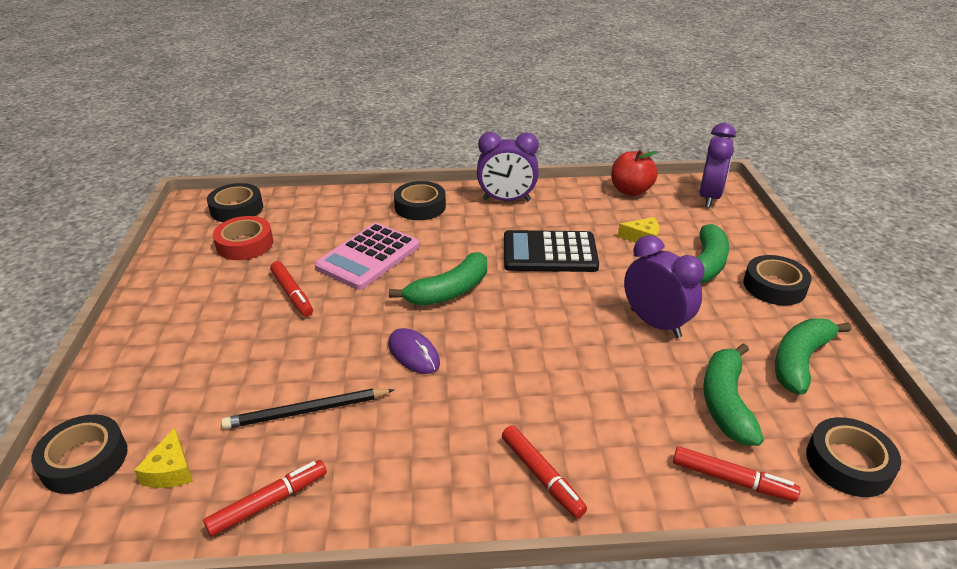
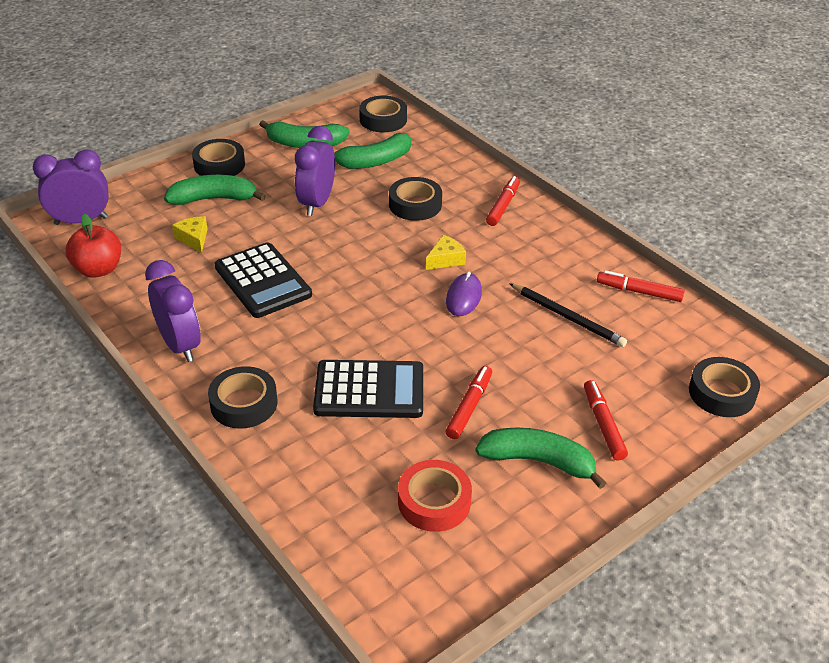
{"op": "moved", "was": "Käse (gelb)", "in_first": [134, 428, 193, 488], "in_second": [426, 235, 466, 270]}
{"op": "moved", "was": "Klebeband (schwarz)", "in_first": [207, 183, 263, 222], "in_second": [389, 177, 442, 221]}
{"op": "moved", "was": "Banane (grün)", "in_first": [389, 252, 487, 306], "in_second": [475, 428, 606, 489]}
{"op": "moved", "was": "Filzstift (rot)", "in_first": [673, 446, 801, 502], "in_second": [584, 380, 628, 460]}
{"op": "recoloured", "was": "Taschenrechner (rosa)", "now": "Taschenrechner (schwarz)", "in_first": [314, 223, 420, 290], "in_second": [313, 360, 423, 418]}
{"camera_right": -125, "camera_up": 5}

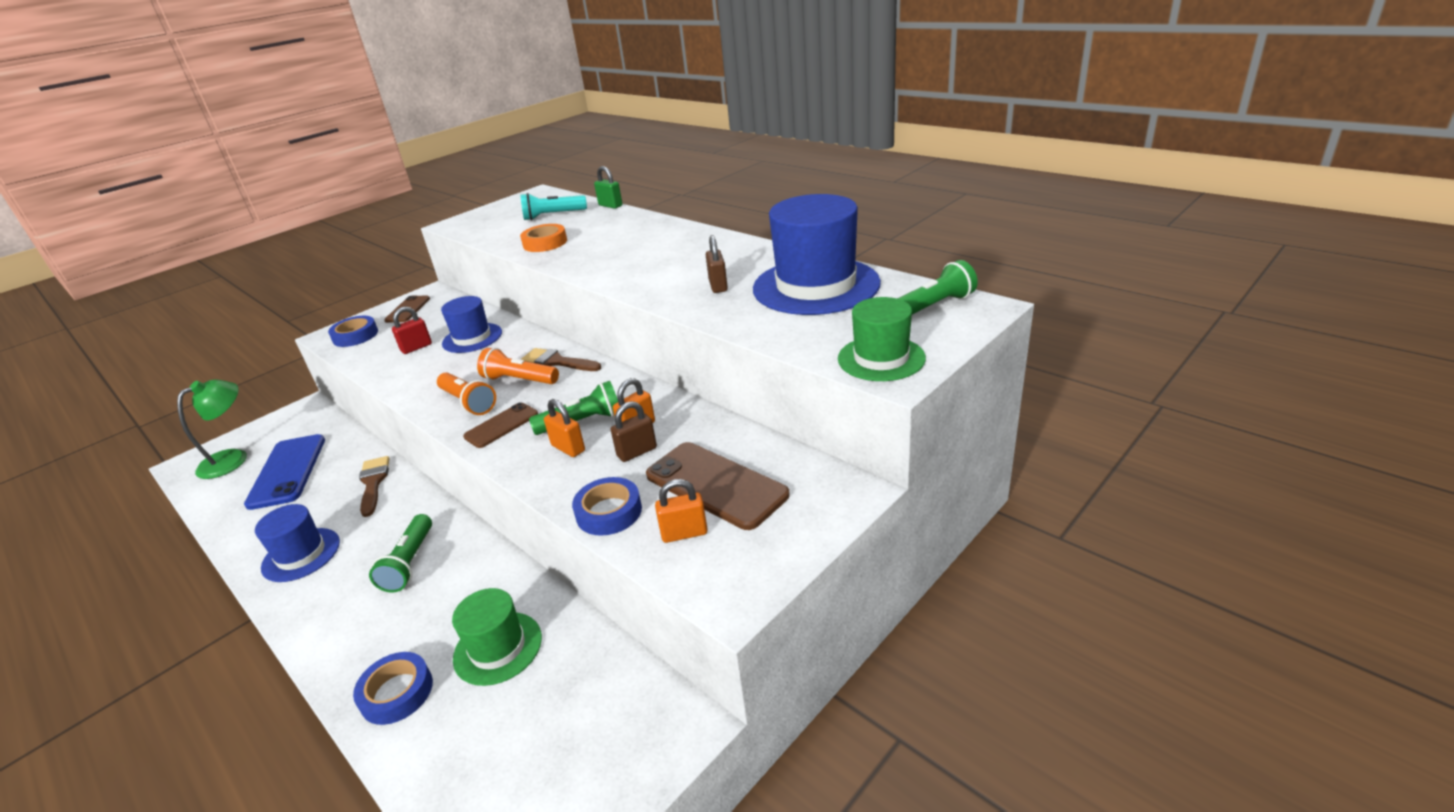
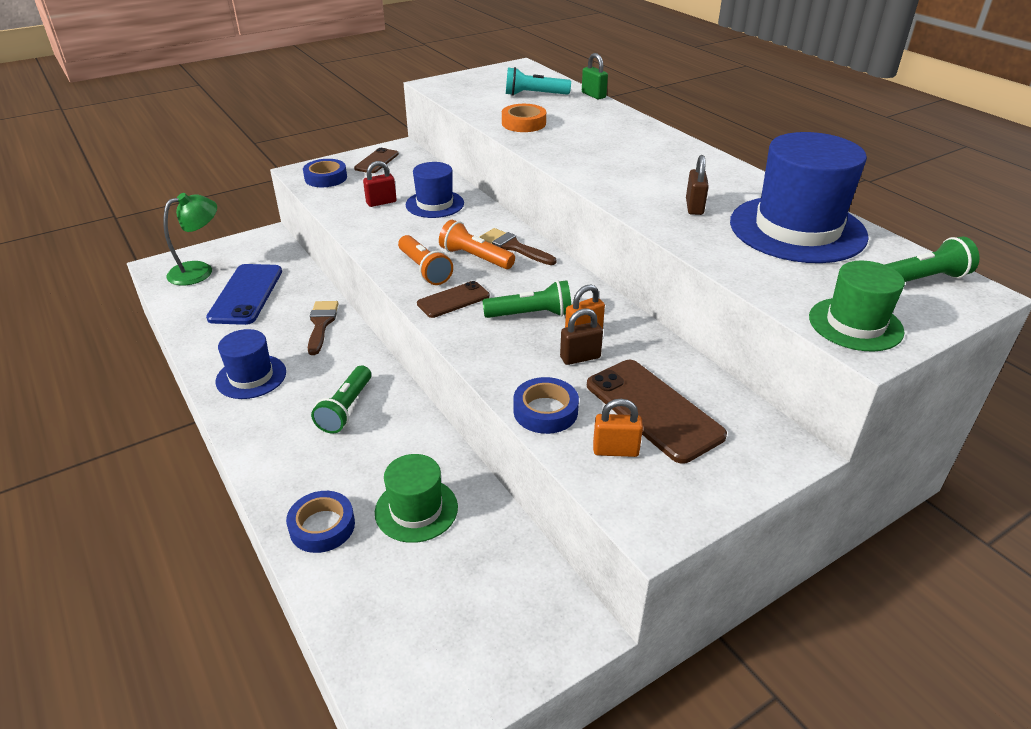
{"op": "removed", "was": "Vorhängeschloss (orange)", "in_first": [544, 399, 585, 457]}
{"camera_right": 10, "camera_up": 5}

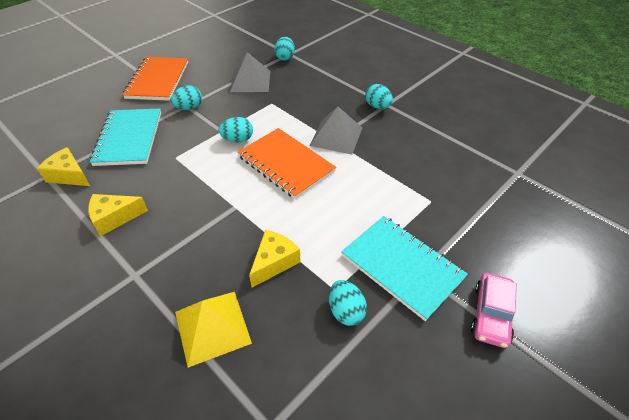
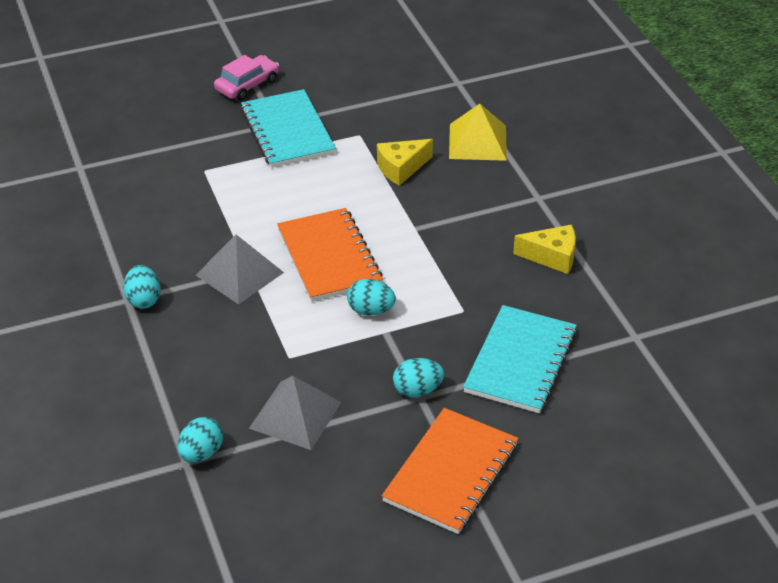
{"op": "removed", "was": "Käse (gelb)", "in_first": [37, 147, 90, 186]}
{"op": "removed", "was": "Ei (türkis)", "in_first": [329, 280, 367, 326]}
{"camera_right": -155, "camera_up": -5}

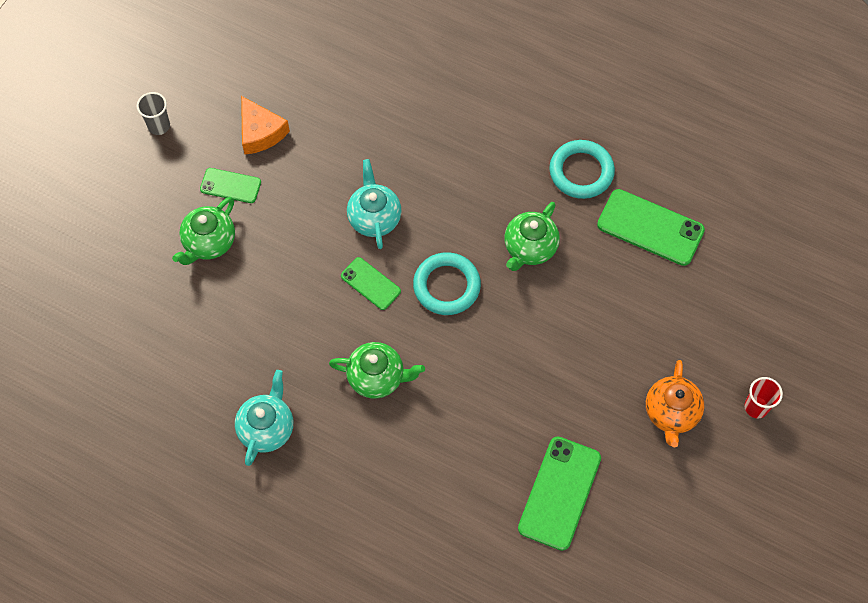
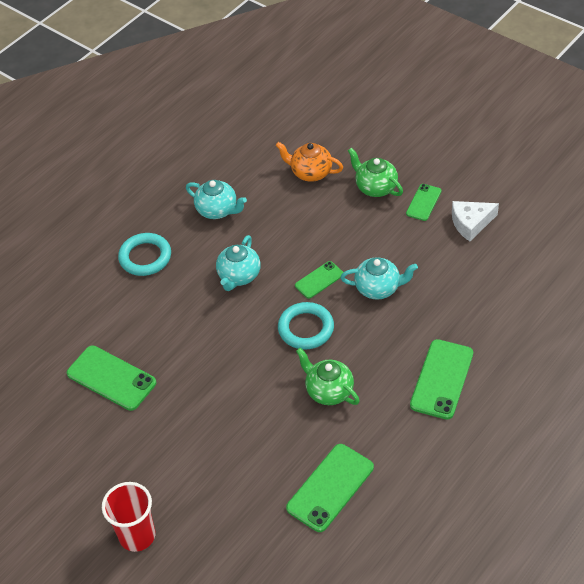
{"op": "removed", "was": "Becher (grau)", "in_first": [137, 92, 170, 135]}
{"op": "added", "now": "Handy (grün)", "in_second": [410, 339, 473, 420]}
{"op": "moved", "was": "Ring (türkis)", "in_first": [549, 140, 615, 199], "in_second": [118, 233, 171, 276]}
{"op": "moved", "was": "Teekanne (orange)", "in_first": [646, 360, 704, 447], "in_second": [275, 142, 343, 182]}
{"op": "recoloured", "was": "Käse (orange)", "now": "Käse (weiß)", "in_first": [241, 96, 290, 154], "in_second": [452, 201, 499, 241]}
{"op": "recoloured", "was": "Teekanne (grün)", "now": "Teekanne (türkis)", "in_first": [329, 342, 425, 399], "in_second": [216, 235, 261, 291]}
{"op": "resized", "was": "Becher (rot)", "in_first": [744, 377, 783, 418], "in_second": [102, 482, 155, 552], "ratio": 1.66}
{"camera_right": 105, "camera_up": -15}

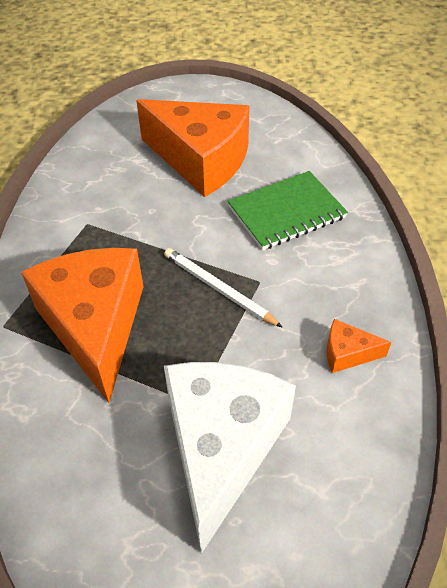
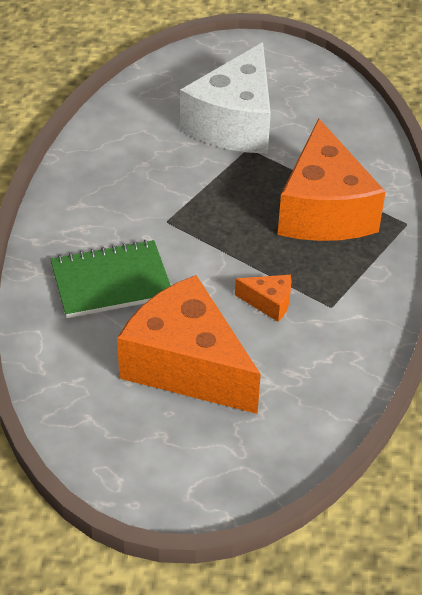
{"op": "removed", "was": "Bleistift (weiß)", "in_first": [164, 248, 283, 328]}
{"op": "moved", "was": "Käse (orange)", "in_first": [327, 319, 392, 373], "in_second": [235, 275, 292, 322]}
{"camera_right": -170, "camera_up": -5}

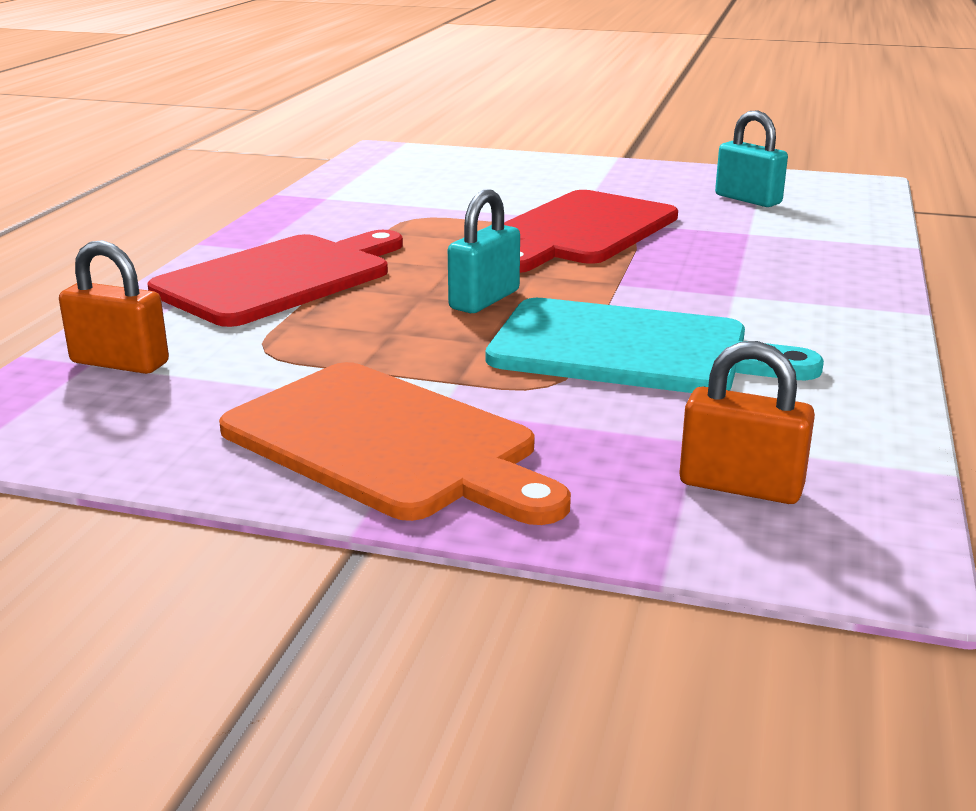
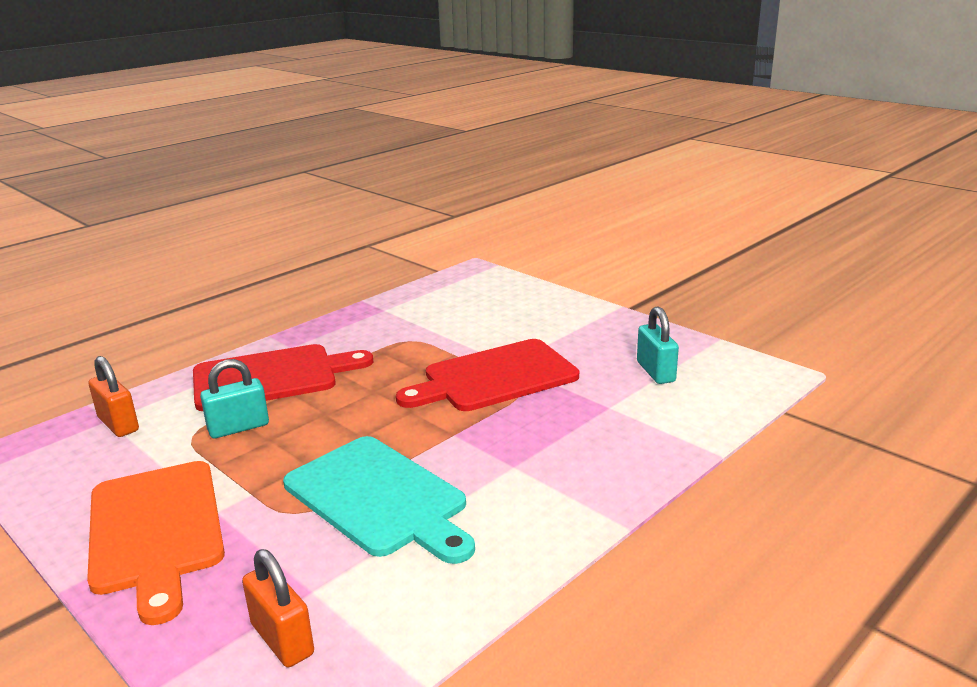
{"op": "moved", "was": "Vorhängeschloss (türkis)", "in_first": [448, 189, 520, 313], "in_second": [200, 359, 269, 438]}
{"camera_right": 30, "camera_up": 0}

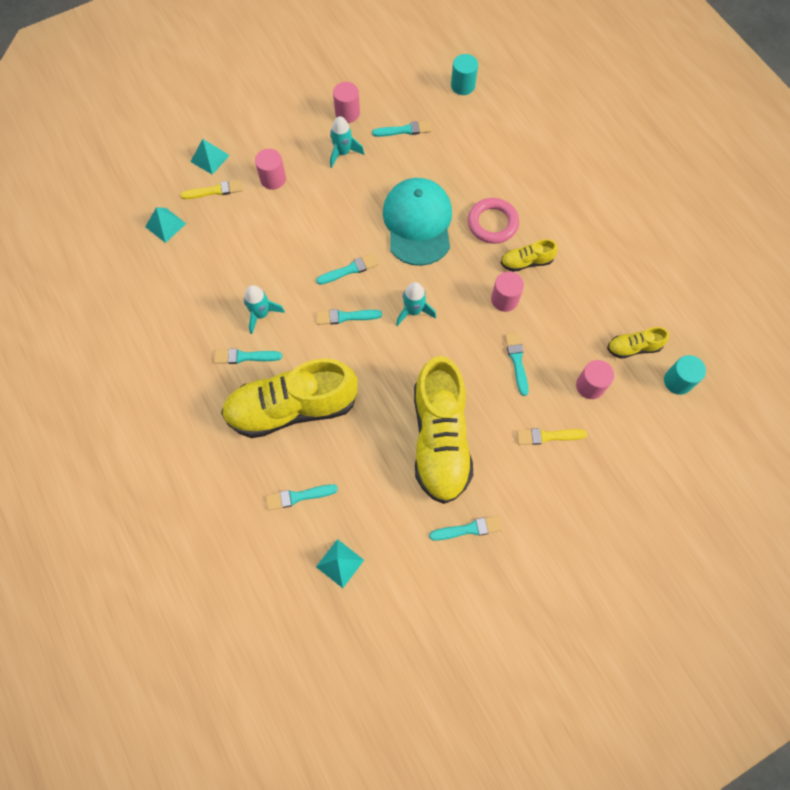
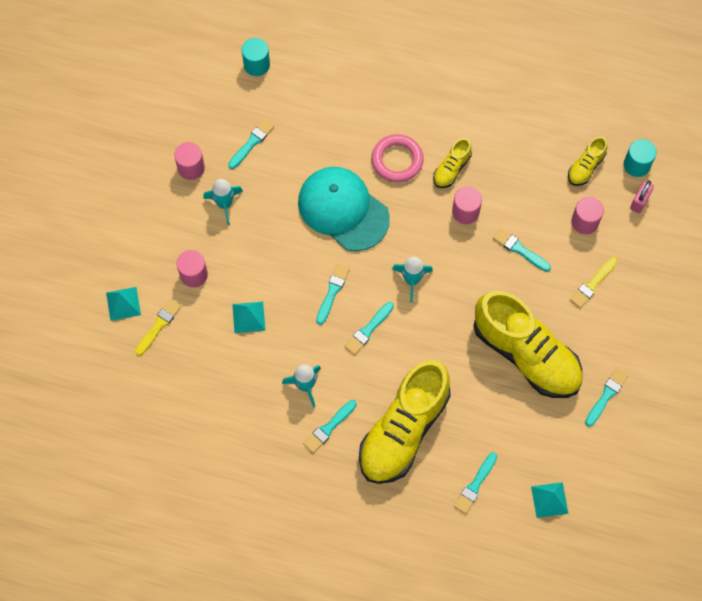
{"op": "added", "now": "Vorhängeschloss (rosa)", "in_second": [630, 181, 654, 213]}
{"op": "moved", "was": "Pyramide (türkis)", "in_first": [145, 207, 186, 243], "in_second": [232, 302, 265, 333]}
{"camera_right": -45, "camera_up": 0}

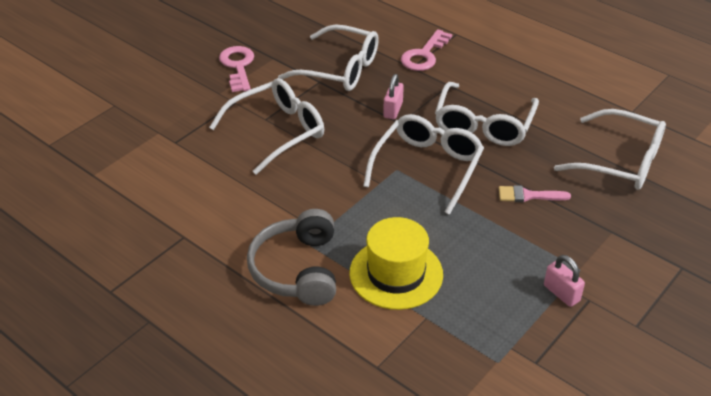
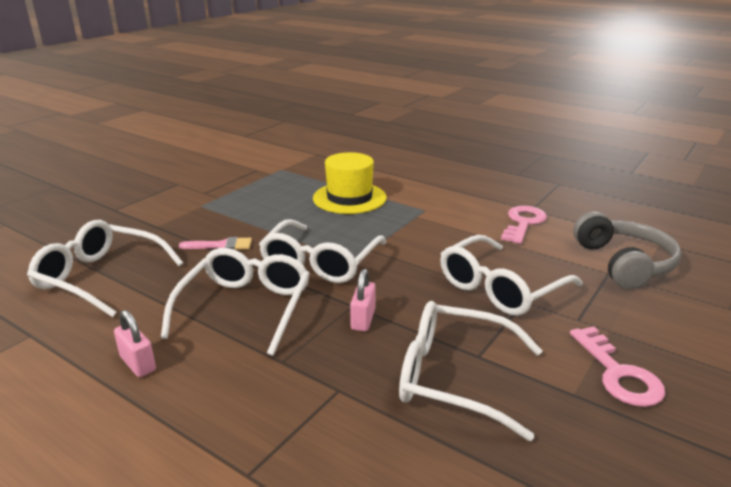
{"op": "moved", "was": "Kopfhörer (grau)", "in_first": [247, 209, 336, 306], "in_second": [573, 212, 682, 289]}
{"op": "moved", "was": "Schlüssel (rosa)", "in_first": [401, 29, 452, 71], "in_second": [501, 206, 547, 244]}
{"op": "moved", "was": "Vorhängeschloss (rosa)", "in_first": [544, 255, 585, 307], "in_second": [114, 310, 156, 377]}
{"camera_right": 175, "camera_up": -15}

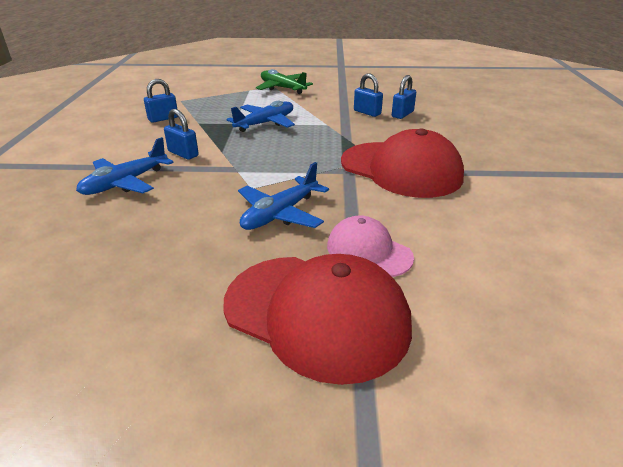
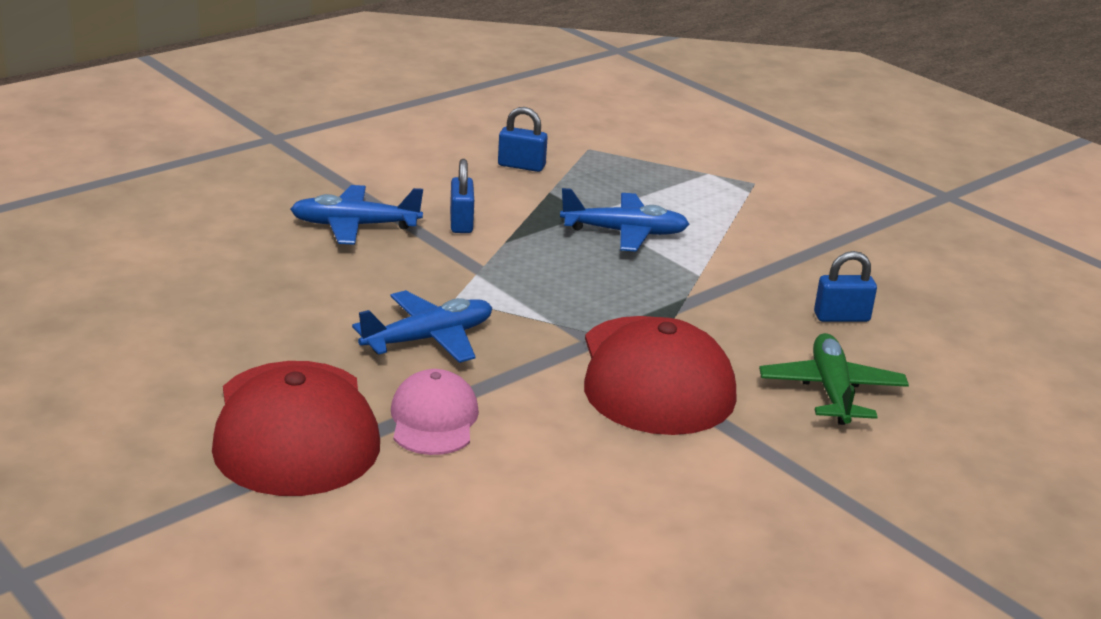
{"op": "removed", "was": "Vorhängeschloss (blau)", "in_first": [354, 74, 383, 117]}
{"op": "moved", "was": "Flugzeug (grün)", "in_first": [256, 69, 313, 94], "in_second": [759, 333, 909, 425]}
{"op": "turned", "was": "Flugzeug (blau)", "in_first": [238, 162, 329, 230], "in_second": [352, 290, 492, 363], "clockwise": 150}
{"camera_right": 45, "camera_up": -5}

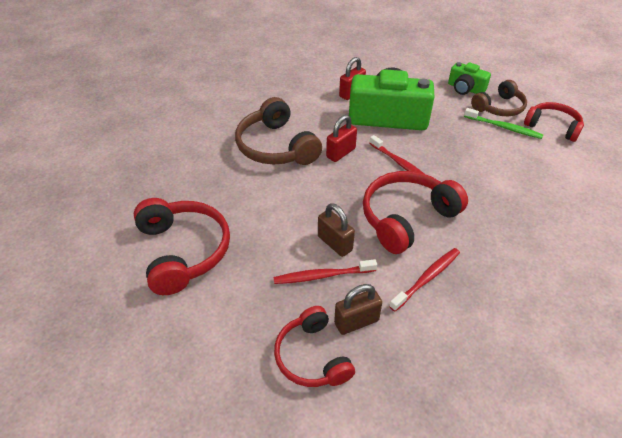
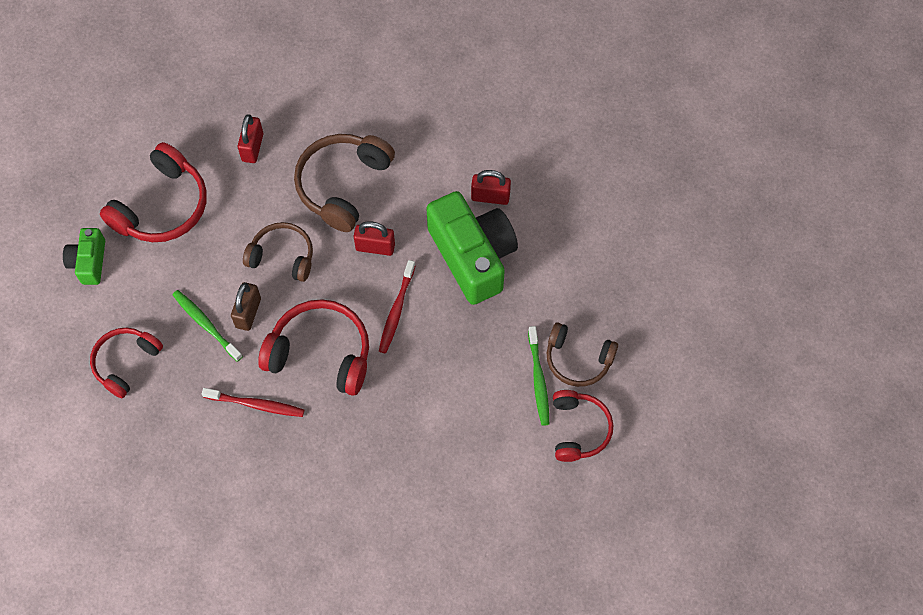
{"op": "removed", "was": "Vorhängeschloss (braun)", "in_first": [334, 284, 382, 335]}
{"op": "added", "now": "Vorhängeschloss (rot)", "in_second": [238, 114, 263, 163]}
{"op": "added", "now": "Kopfhörer (braun)", "in_second": [243, 222, 313, 282]}
{"op": "moved", "was": "Kamera (grün)", "in_first": [448, 62, 491, 95], "in_second": [63, 228, 105, 285]}
{"op": "recoloured", "was": "Zahnbürste (rot)", "now": "Zahnbürste (grün)", "in_first": [273, 259, 377, 284], "in_second": [173, 290, 243, 362]}
{"camera_right": 55, "camera_up": 20}

